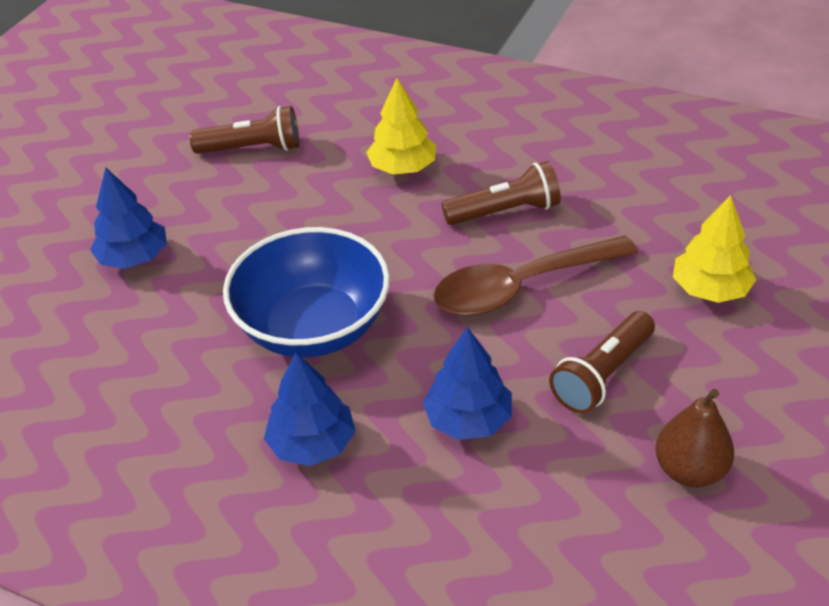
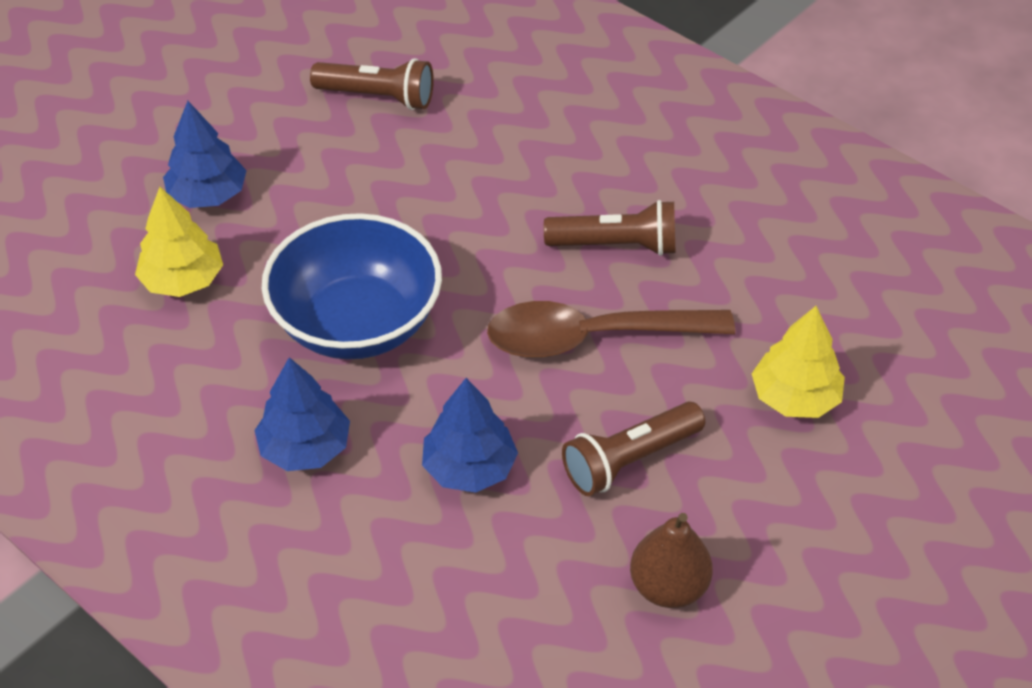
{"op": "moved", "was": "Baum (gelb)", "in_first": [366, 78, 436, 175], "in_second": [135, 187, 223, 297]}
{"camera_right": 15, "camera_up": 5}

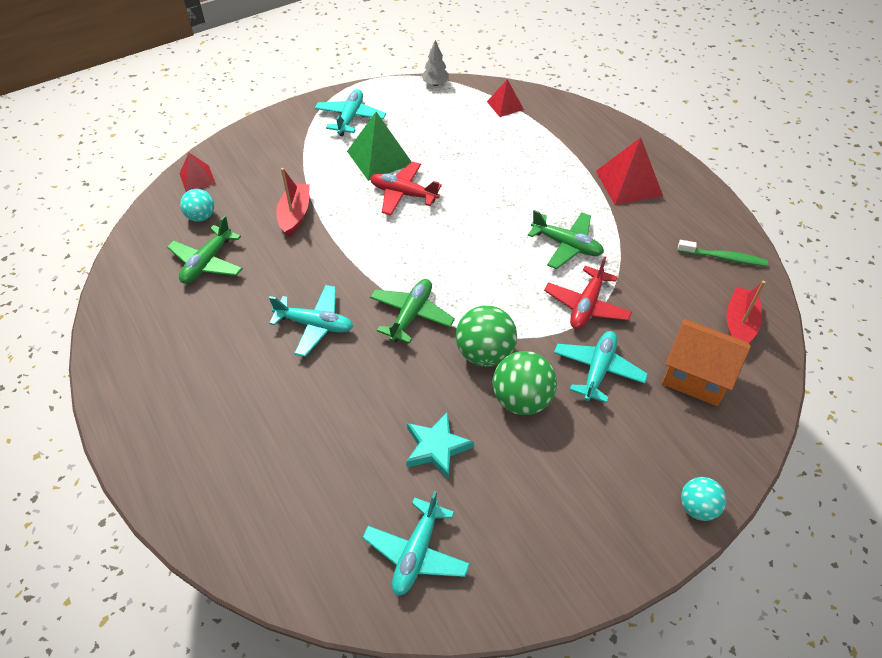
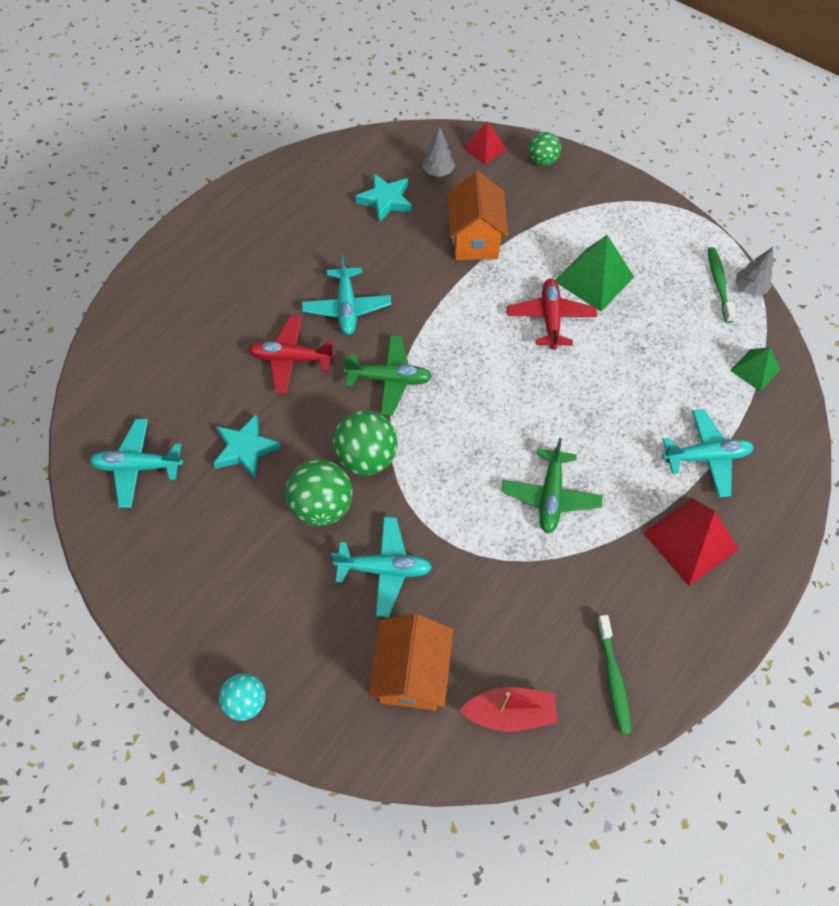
{"op": "added", "now": "Ball (grün)", "in_second": [529, 132, 561, 166]}
{"op": "added", "now": "Zahnbürste (grün)", "in_second": [708, 247, 736, 323]}
{"op": "moved", "was": "Flugzeug (türkis)", "in_first": [315, 89, 386, 136], "in_second": [663, 409, 754, 498]}
{"op": "moved", "was": "Flugzeug (rot)", "in_first": [544, 256, 632, 329], "in_second": [248, 315, 335, 394]}
{"op": "replaced", "was": "Flugzeug (grün)", "now": "Stern (türkis)", "in_first": [167, 215, 243, 284], "in_second": [355, 174, 412, 223]}
{"op": "replaced", "was": "Ball (türkis)", "now": "Baum (grau)", "in_first": [180, 189, 214, 222], "in_second": [422, 126, 455, 177]}
{"op": "replaced", "was": "Boot (rot)", "now": "Haus (orange)", "in_first": [276, 168, 310, 237], "in_second": [448, 171, 508, 260]}
{"op": "recoloured", "was": "Pyramide (rot)", "now": "Pyramide (grün)", "in_first": [487, 79, 524, 117], "in_second": [730, 347, 780, 392]}
{"camera_right": 70, "camera_up": 10}

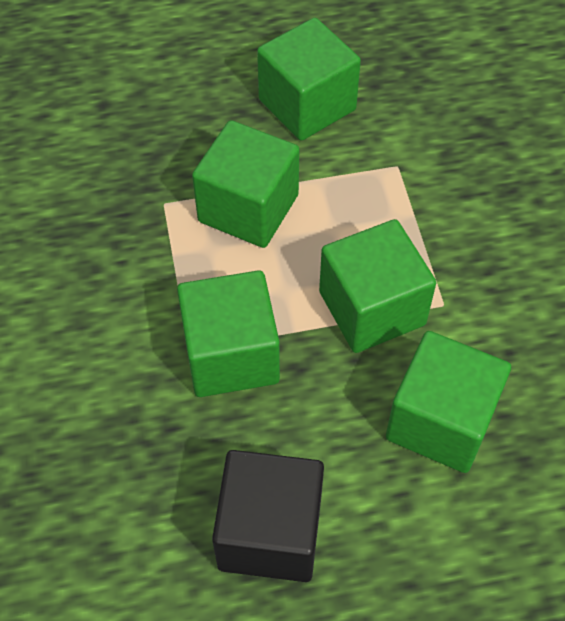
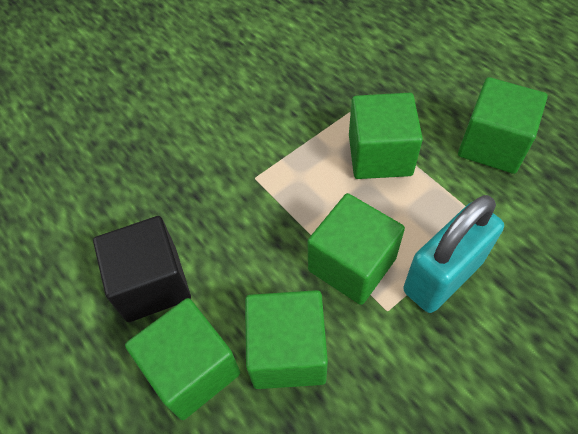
{"op": "added", "now": "Vorhängeschloss (türkis)", "in_second": [403, 195, 504, 313]}
{"op": "moved", "was": "Kubus (grün)", "in_first": [177, 270, 280, 397], "in_second": [125, 298, 240, 420]}
{"camera_right": 65, "camera_up": 0}

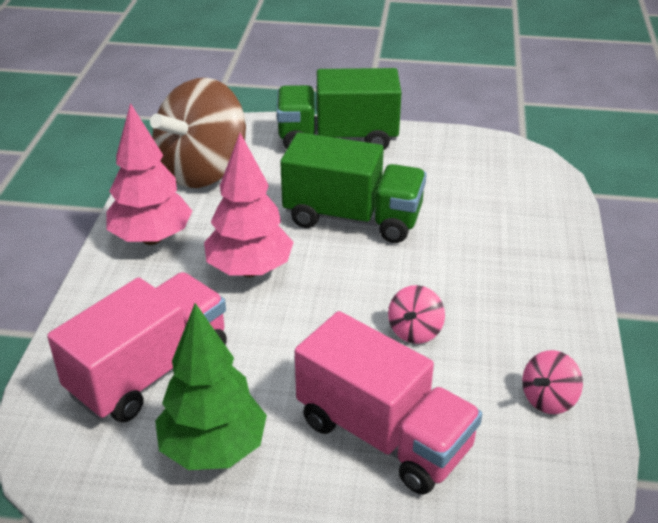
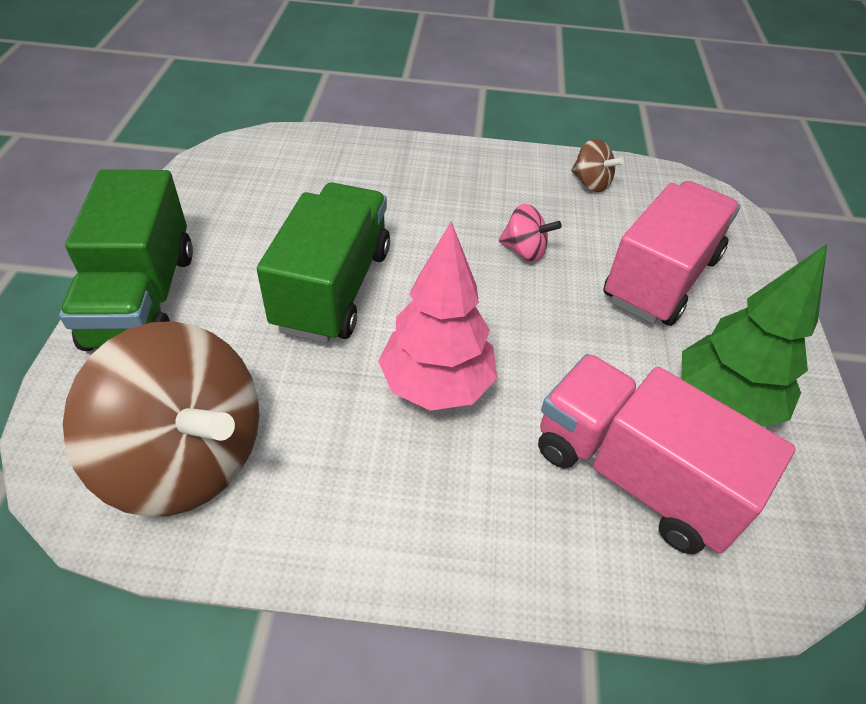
{"op": "removed", "was": "Baum (rosa)", "in_first": [106, 103, 192, 245]}
{"op": "recoloured", "was": "Kreisel (rosa)", "now": "Kreisel (braun)", "in_first": [522, 350, 583, 414], "in_second": [571, 139, 624, 192]}
{"camera_right": -95, "camera_up": 10}

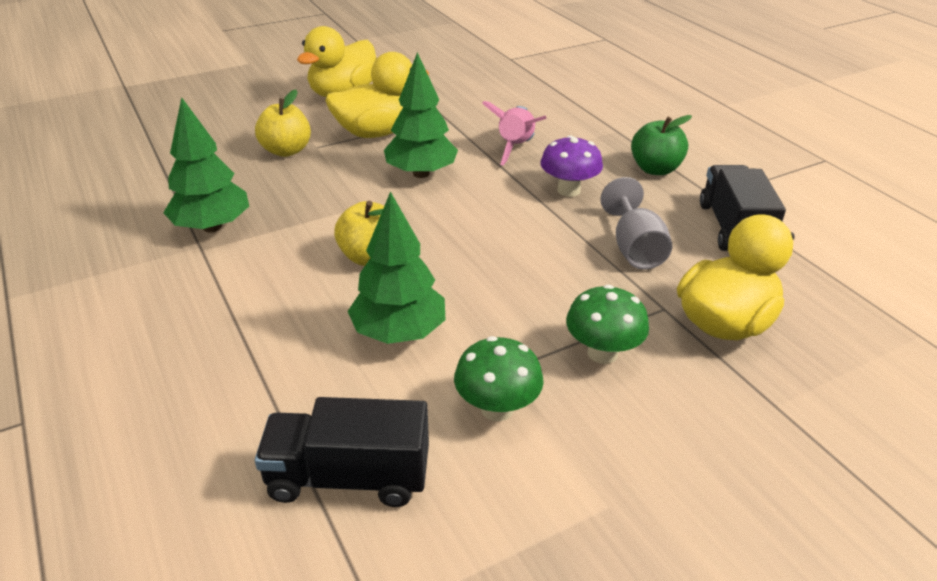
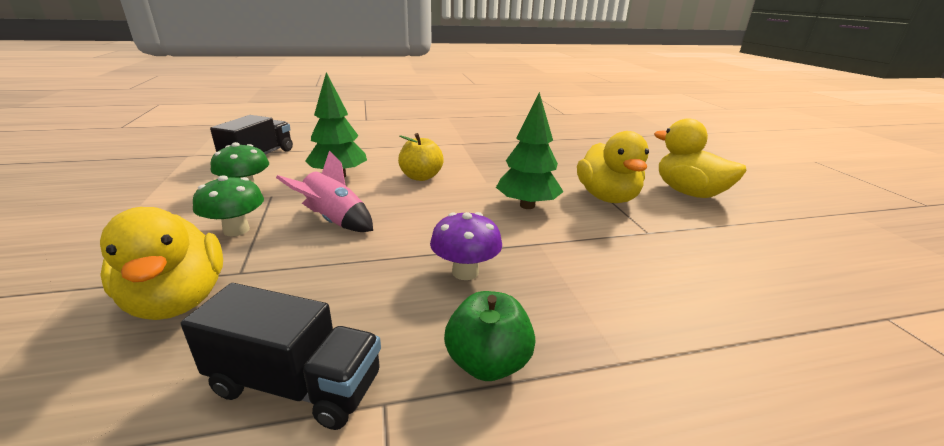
{"op": "removed", "was": "Baum (grün)", "in_first": [163, 97, 249, 232]}
{"op": "removed", "was": "Apfel (gelb)", "in_first": [255, 90, 311, 157]}
{"op": "removed", "was": "Kelch (grau)", "in_first": [600, 177, 672, 270]}
{"op": "moved", "was": "Rakete (rosa)", "in_first": [482, 101, 547, 165], "in_second": [276, 150, 373, 232]}
{"camera_right": 105, "camera_up": -10}

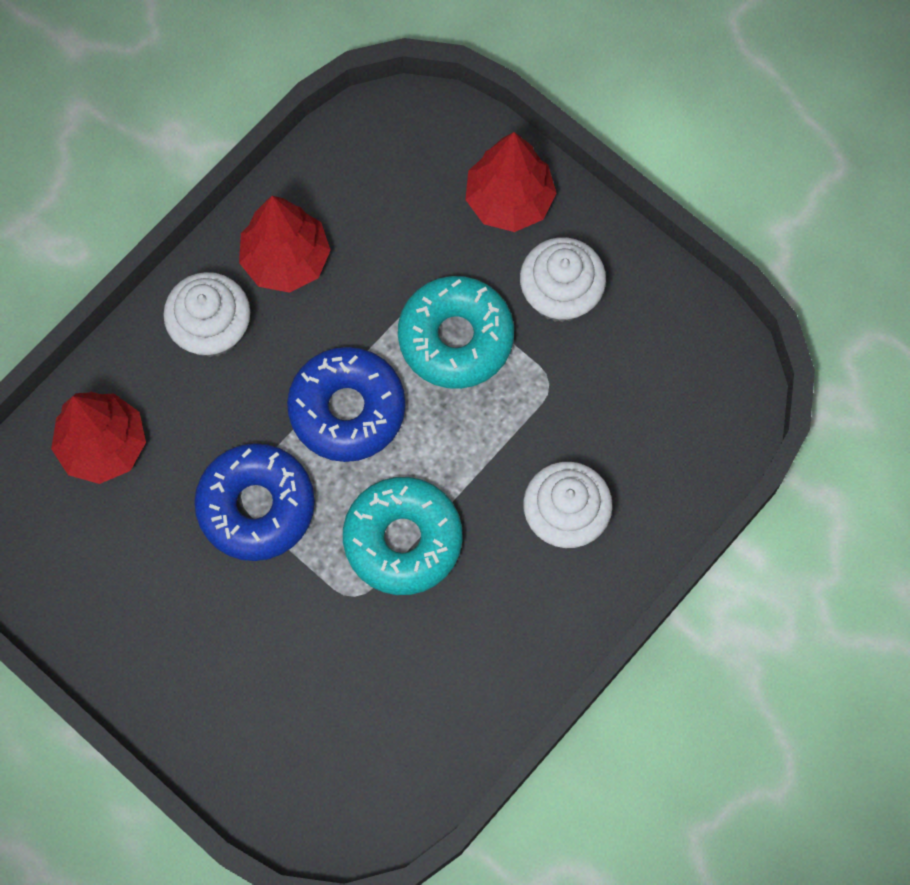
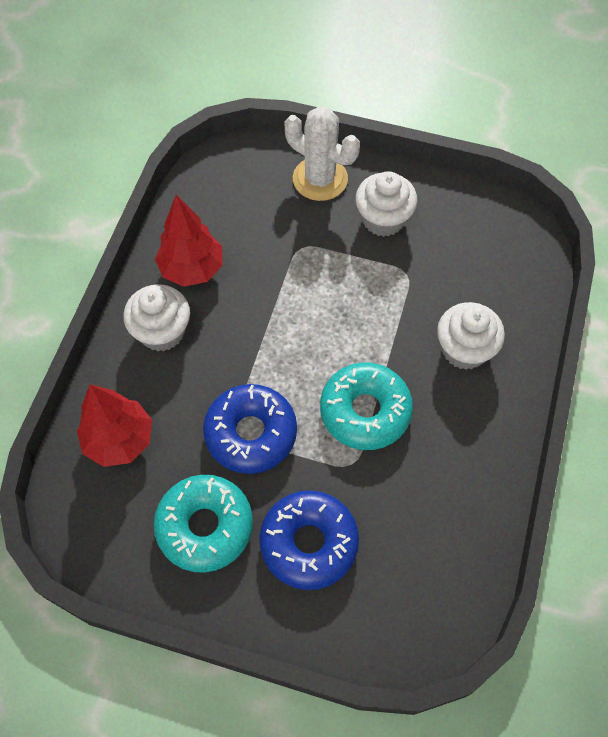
{"op": "moved", "was": "Donut (blau)", "in_first": [287, 347, 405, 462], "in_second": [259, 490, 359, 590]}
{"op": "moved", "was": "Donut (türkis)", "in_first": [398, 276, 514, 389], "in_second": [154, 475, 253, 573]}
{"op": "replaced", "was": "Baum (rot)", "now": "Kaktus (weiß)", "in_first": [465, 132, 556, 232], "in_second": [284, 106, 360, 201]}
{"camera_right": -25, "camera_up": -10}

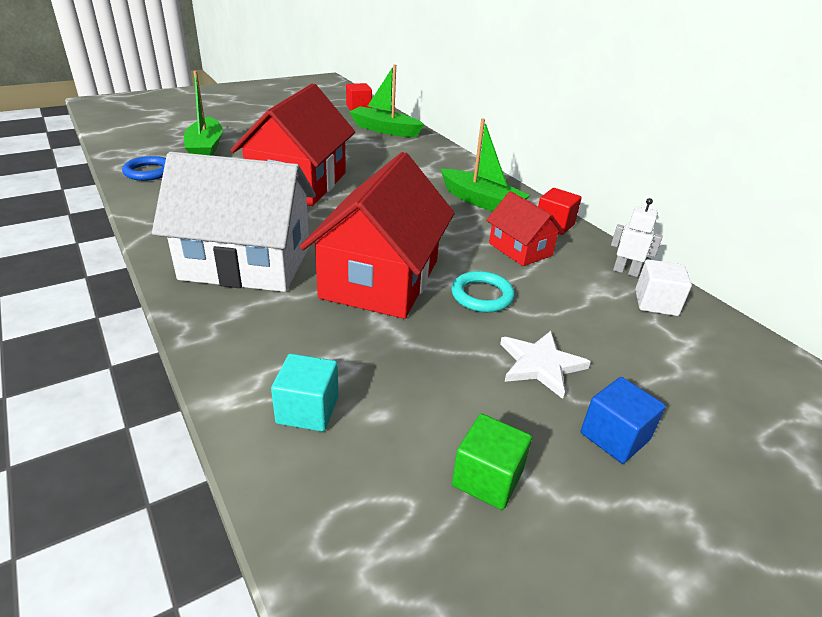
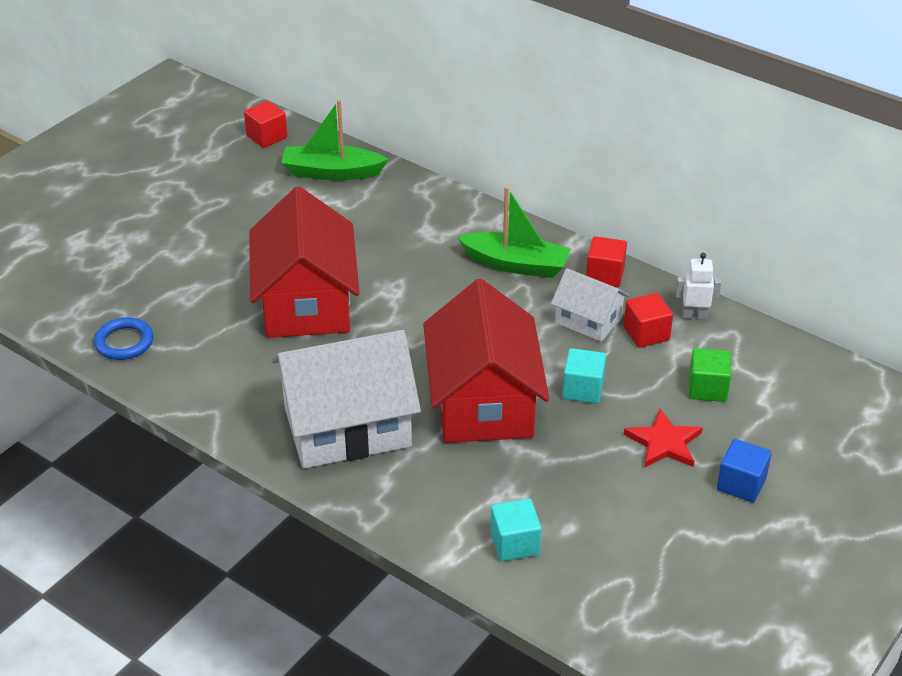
{"op": "removed", "was": "Boot (grün)", "in_first": [184, 71, 222, 156]}
{"op": "removed", "was": "Kubus (weiß)", "in_first": [635, 259, 692, 316]}
{"op": "added", "now": "Kubus (rot)", "in_second": [624, 293, 673, 348]}
{"op": "moved", "was": "Kubus (grün)", "in_first": [452, 414, 532, 510], "in_second": [689, 348, 731, 402]}
{"op": "replaced", "was": "Ring (türkis)", "now": "Kubus (türkis)", "in_first": [452, 271, 515, 312], "in_second": [562, 348, 606, 404]}
{"op": "recoloured", "was": "Haus (rot)", "now": "Haus (weiß)", "in_first": [486, 191, 565, 266], "in_second": [551, 268, 630, 342]}
{"op": "recoloured", "was": "Stern (weiß)", "now": "Stern (rot)", "in_first": [500, 331, 591, 399], "in_second": [624, 409, 703, 468]}
{"camera_right": -20, "camera_up": 5}

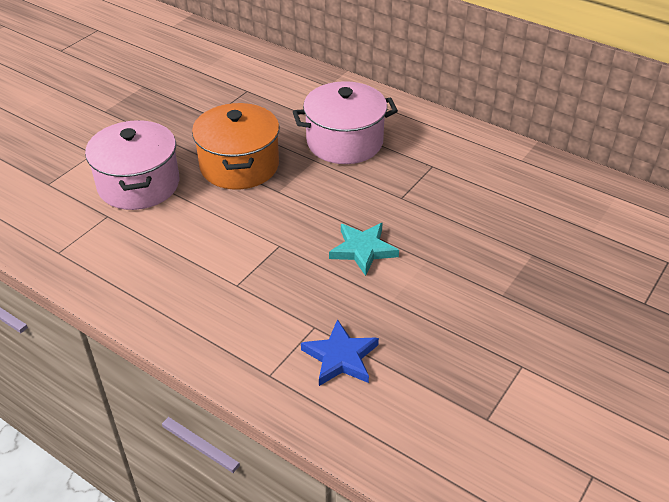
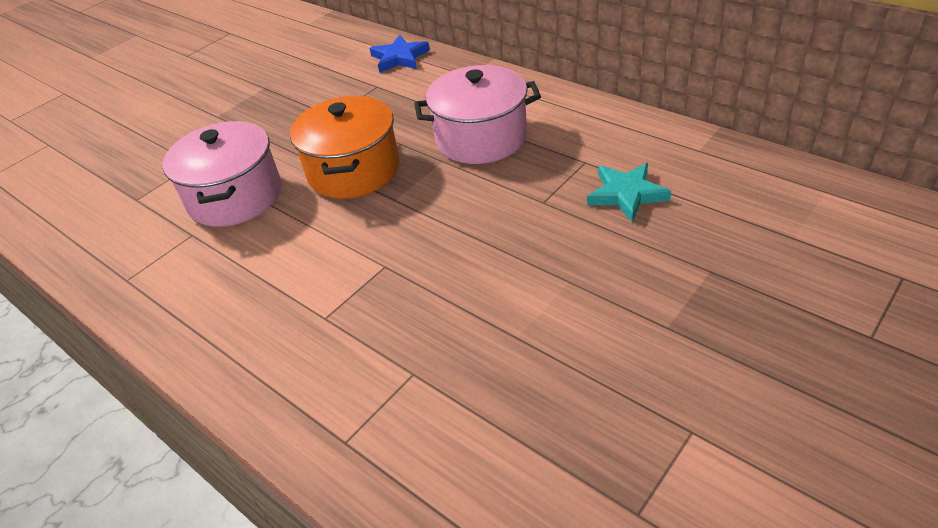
{"op": "moved", "was": "Stern (blau)", "in_first": [301, 319, 379, 386], "in_second": [370, 35, 430, 73]}
{"op": "moved", "was": "Stern (türkis)", "in_first": [329, 223, 399, 276], "in_second": [587, 163, 671, 222]}
{"camera_right": 10, "camera_up": 0}

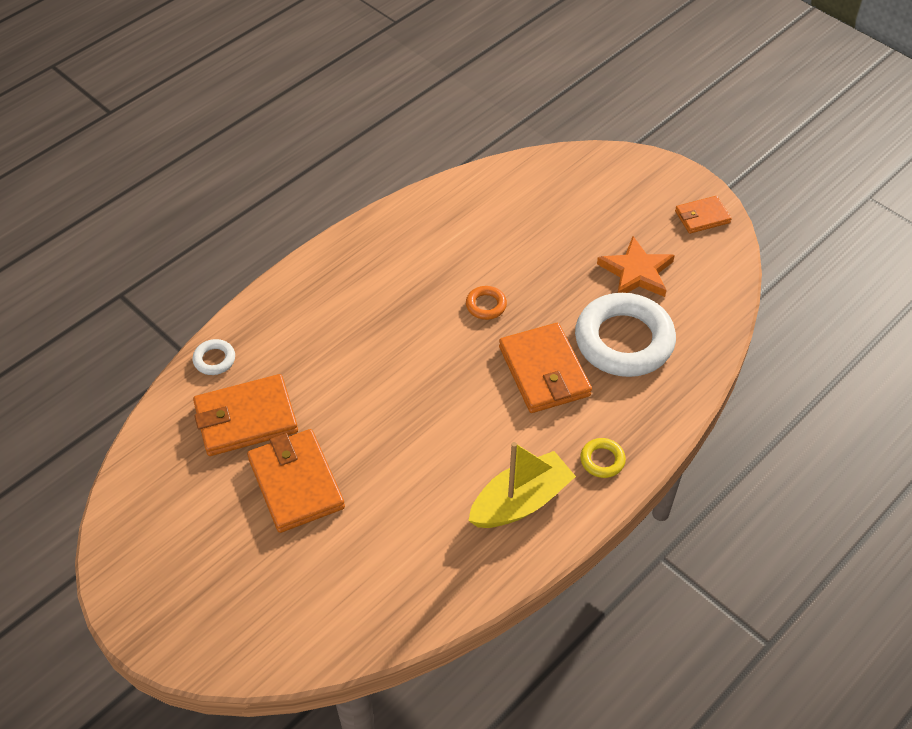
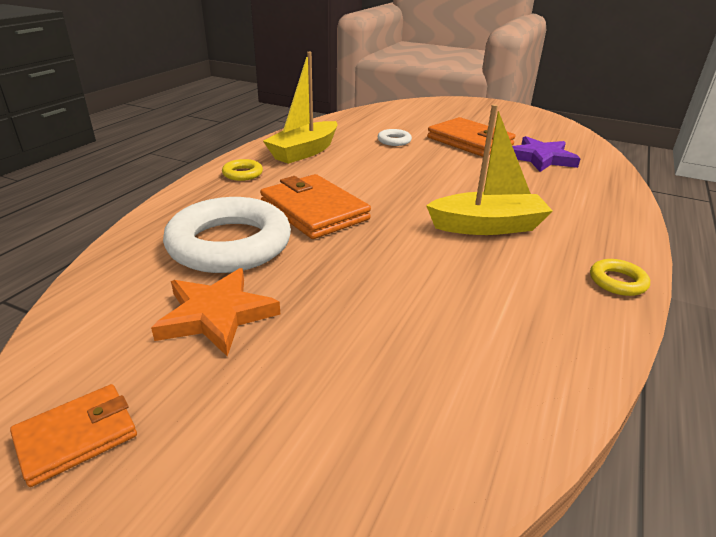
{"op": "removed", "was": "Ring (orange)", "in_first": [466, 286, 507, 320]}
{"op": "added", "now": "Boot (gelb)", "in_second": [426, 104, 553, 235]}
{"op": "added", "now": "Ring (gelb)", "in_second": [590, 259, 650, 296]}
{"op": "moved", "was": "Ring (weiß)", "in_first": [193, 339, 235, 375], "in_second": [378, 129, 412, 146]}
{"op": "replaced", "was": "Geldbörse (orange)", "now": "Stern (lila)", "in_first": [193, 374, 298, 456], "in_second": [512, 136, 581, 172]}
{"camera_right": 160, "camera_up": -20}

